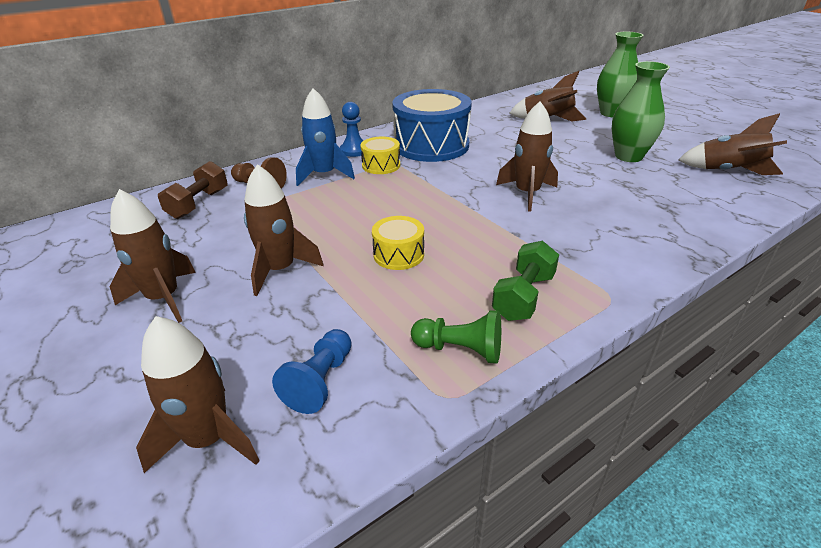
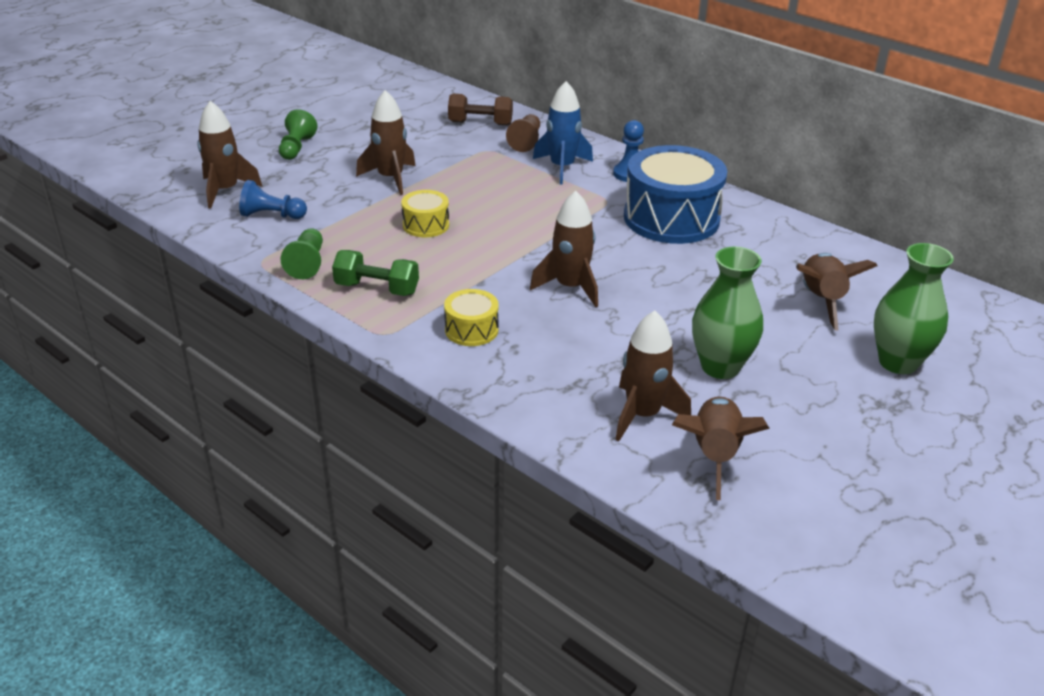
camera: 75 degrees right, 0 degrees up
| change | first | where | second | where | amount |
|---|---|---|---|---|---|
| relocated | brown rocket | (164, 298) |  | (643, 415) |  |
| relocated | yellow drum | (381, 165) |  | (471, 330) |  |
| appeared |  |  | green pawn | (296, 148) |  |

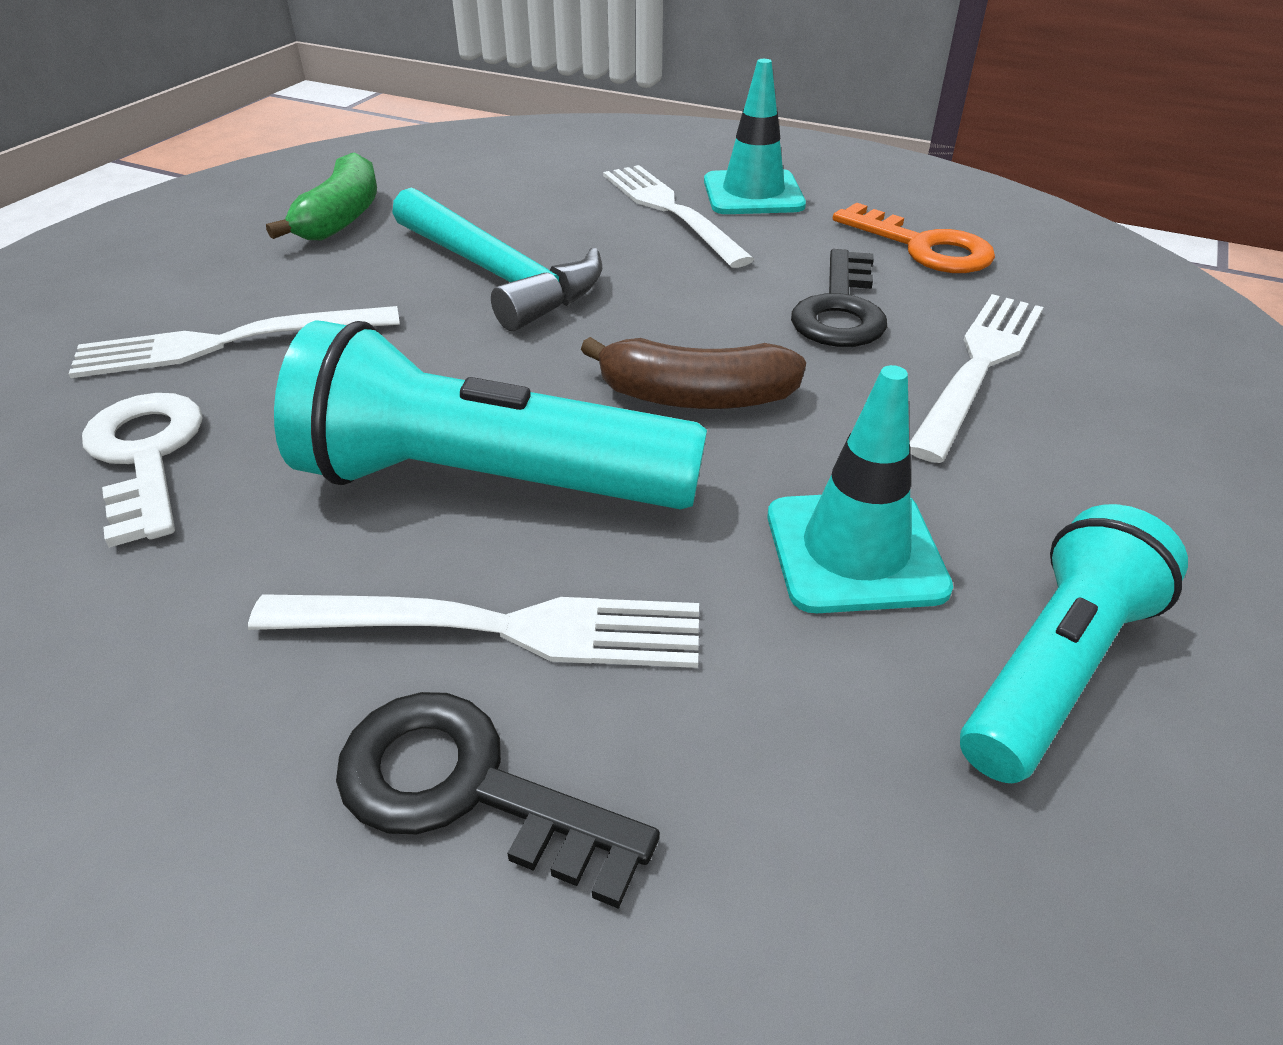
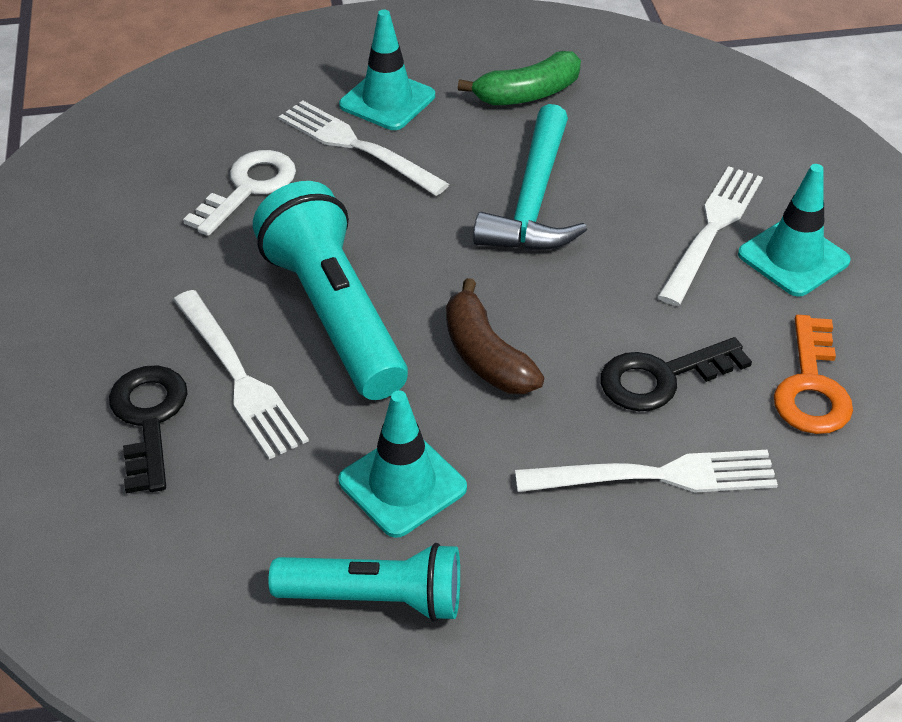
camera: 55 degrees right, 5 degrees up
| change | first | where | second | where | amount |
|---|---|---|---|---|---|
| appeared |  |  | turquoise traffic cone | (387, 100) |  |

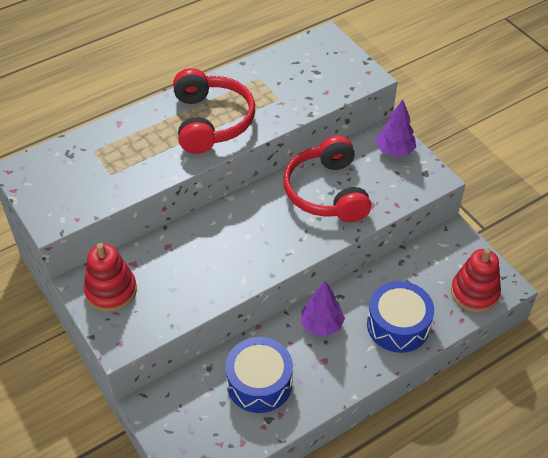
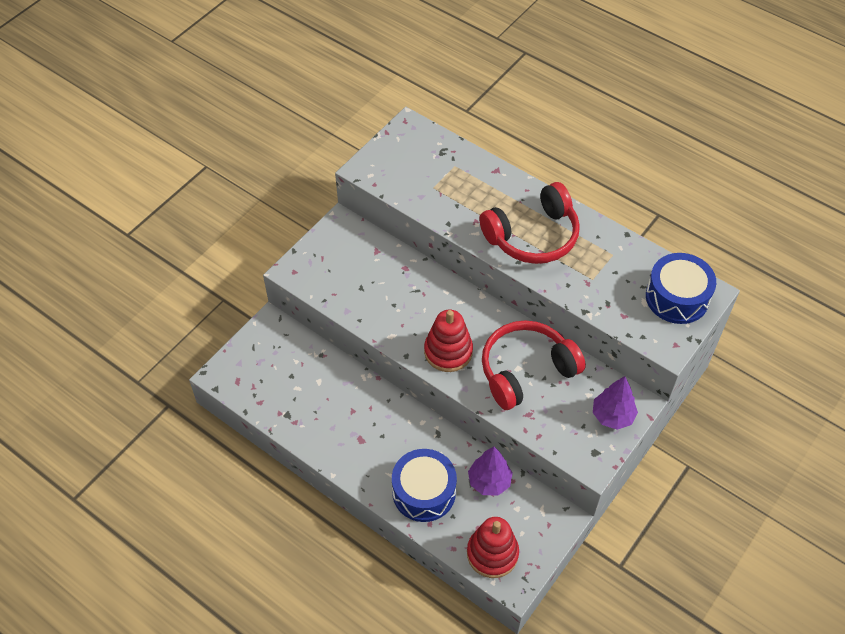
camera: 70 degrees right, 5 degrees up
| change | first | where | second | where | amount |
|---|---|---|---|---|---|
| relocated | red stacking toy | (111, 291) |  | (448, 351) |  |
| relocated | blue drum | (259, 383) |  | (677, 297) |  |
| relocated | purple tree | (321, 325) |  | (489, 481) |  |

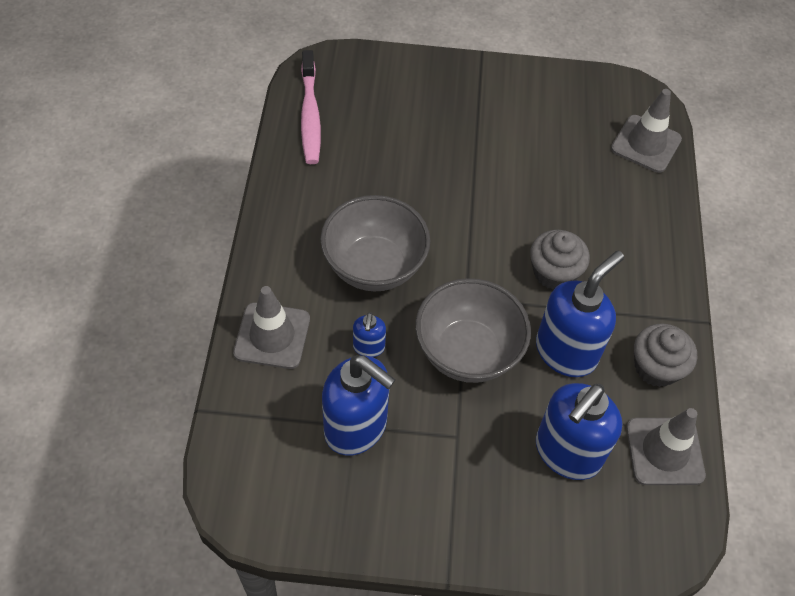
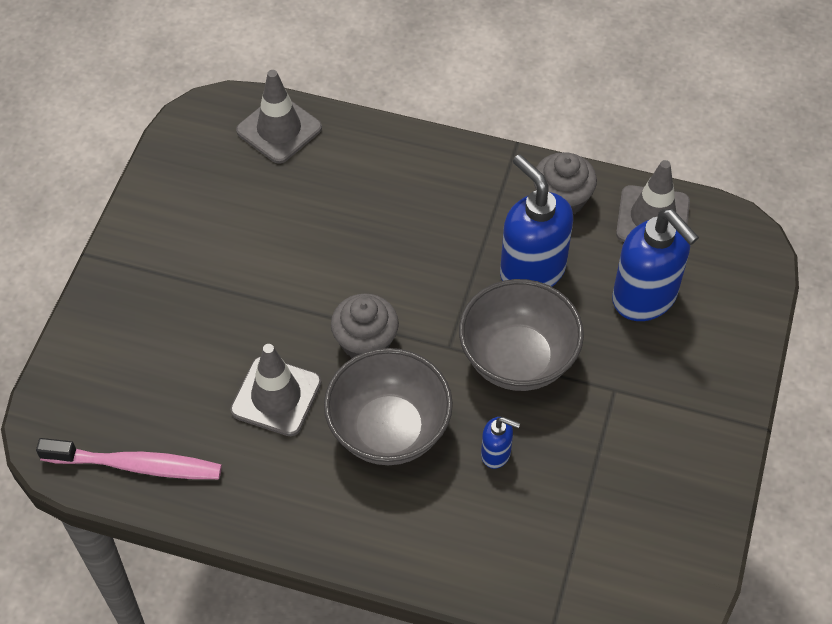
camera: 75 degrees left, 0 degrees up
| change | first | where | second | where | amount |
|---|---|---|---|---|---|
| relocated | grey traffic cone | (272, 336) |  | (276, 396) |  |
| missing | blue soap dispenser | (356, 428) |  |  |  |
| relocated | grey cupcake | (554, 272) |  | (365, 342) |  |

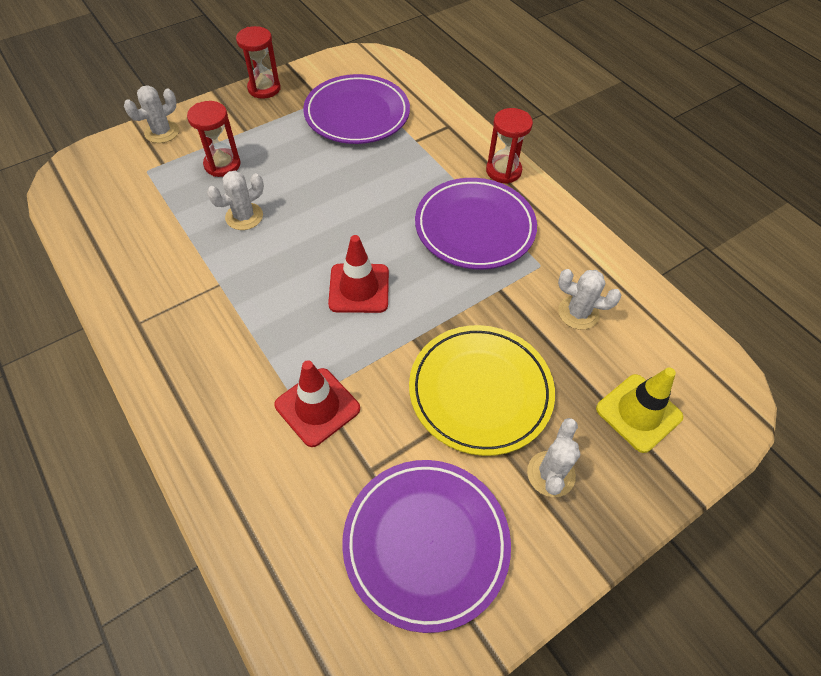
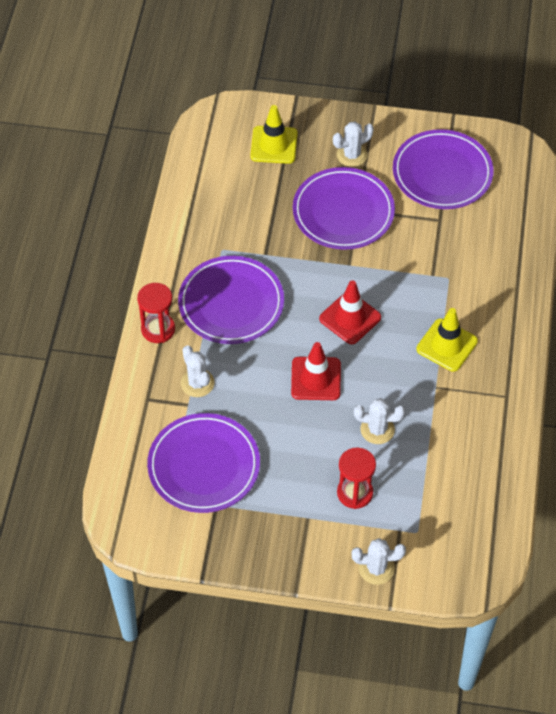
camera: 135 degrees left, 0 degrees up
| change | first | where | second | where | amount |
|---|---|---|---|---|---|
| missing | red hourglass | (264, 88) |  |  |  |
| relocated | red traffic cone | (317, 407) |  | (316, 379) |  |
| colour | yellow plate | (480, 391) | purple plate | (343, 212) |  |
| relocated | white cactus | (578, 313) |  | (197, 383) |  |
| appeared |  |  | yellow traffic cone | (447, 345) |  |

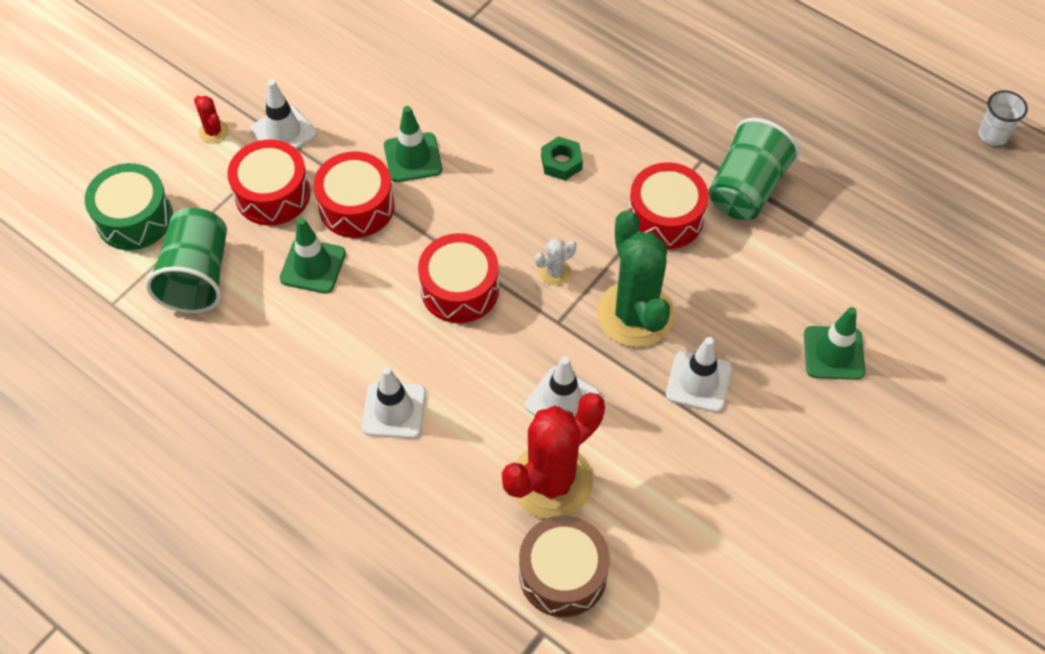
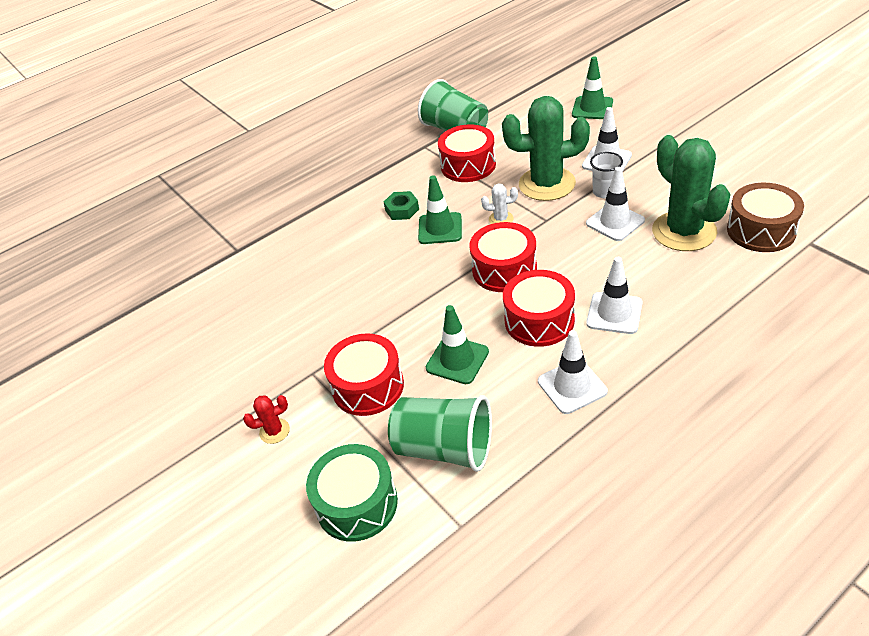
camera: 70 degrees left, 15 degrees down
| change | first | where | second | where | amount |
|---|---|---|---|---|---|
| relocated | white traffic cone | (283, 132) |  | (572, 386) |  |
| relocated | red drum | (356, 206) |  | (539, 320) |  |
| relocated | green traffic cone | (413, 158) |  | (440, 228) |  |
| colour | red cactus | (551, 481) | green cactus | (684, 231) |  |
| spun | white cactus | (554, 272) |  | (501, 219) | 75 degrees counterclockwise |
| relocated | white cup | (993, 135) |  | (605, 192) |  |

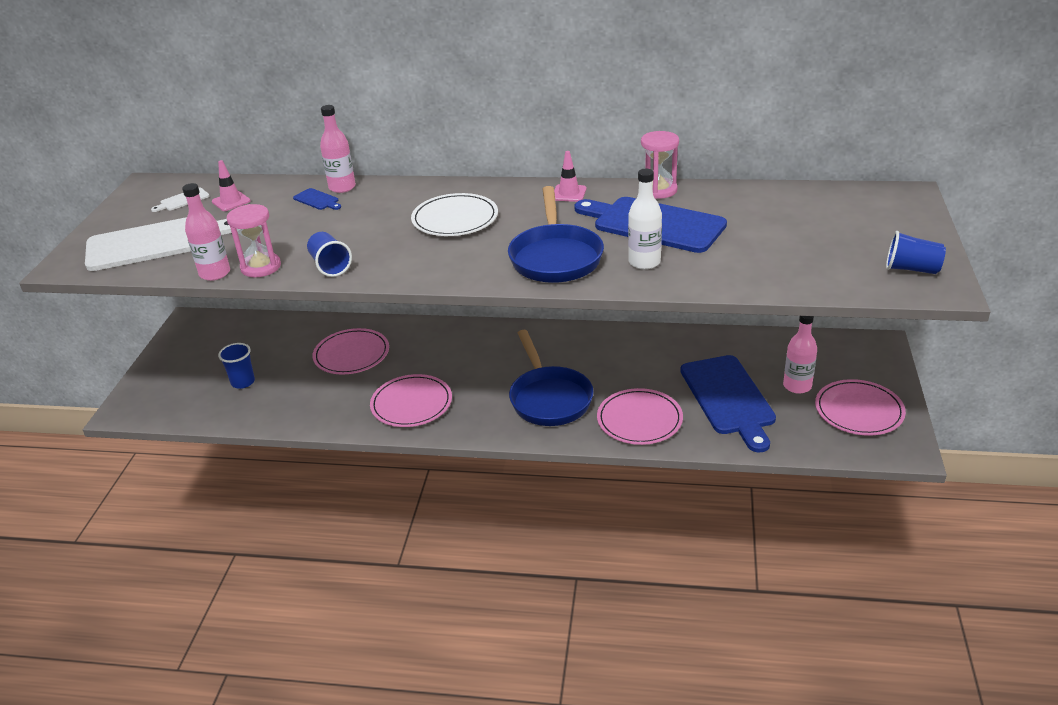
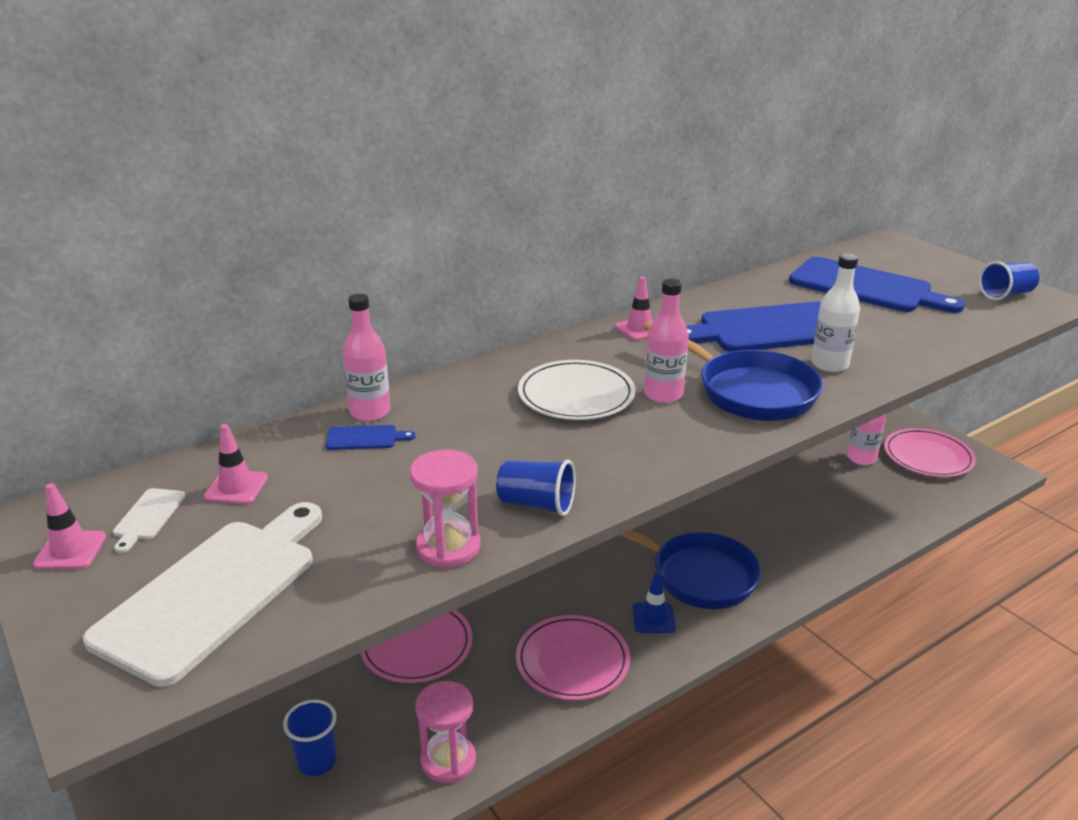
camera: 45 degrees left, 5 degrees down
| change | first | where | second | where | amount |
|---|---|---|---|---|---|
| relocated | pink bottle | (215, 273) |  | (663, 394) |  |
| missing | pink plate | (639, 419) |  |  |  |
| relocated | pink hourglass | (658, 190) |  | (448, 760) |  |
| relocated | blue cutting board | (728, 398) |  | (866, 287) |  |
| appeared |  |  | pink traffic cone | (70, 550) |  |
| appeared |  |  | blue traffic cone | (653, 618) |  |

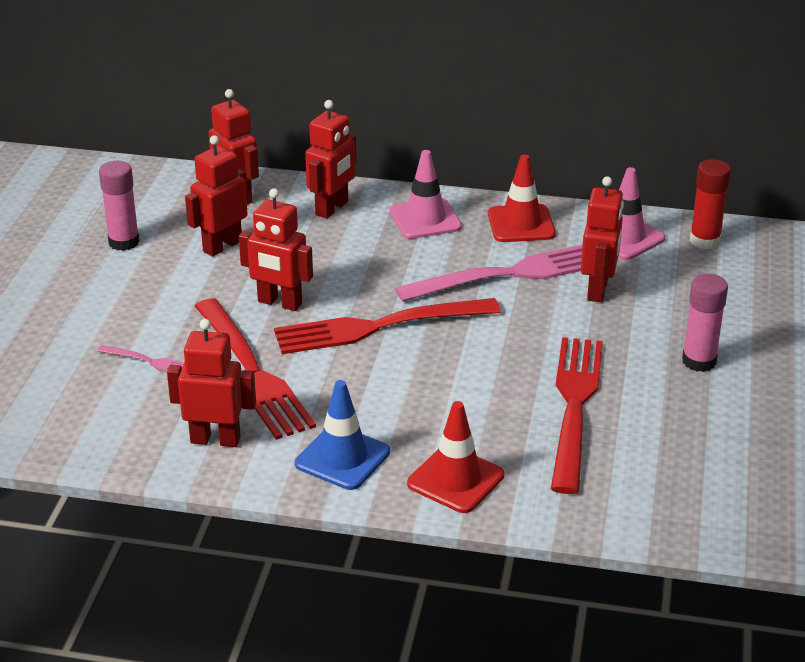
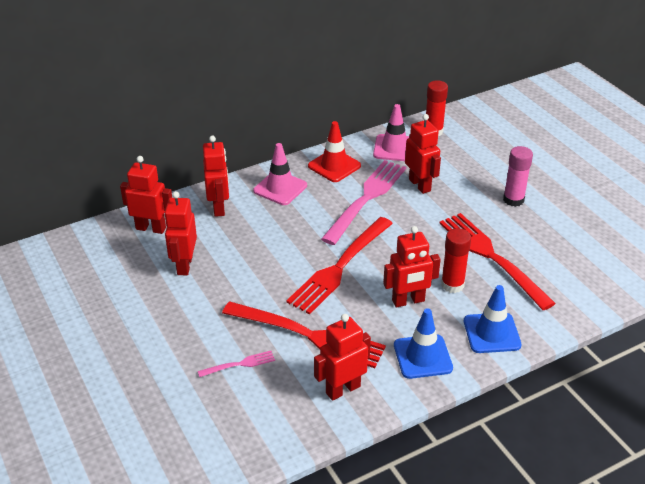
camera: 40 degrees left, 5 degrees up
| change | first | where | second | where | amount |
|---|---|---|---|---|---|
| missing | pink glue stick | (124, 242) |  |  |  |
| relocated | red robot | (279, 303) |  | (408, 301) |  |
| colour | red traffic cone | (455, 479) | blue traffic cone | (491, 333) |  |
| appeared |  |  | red glue stick | (452, 285) |  |

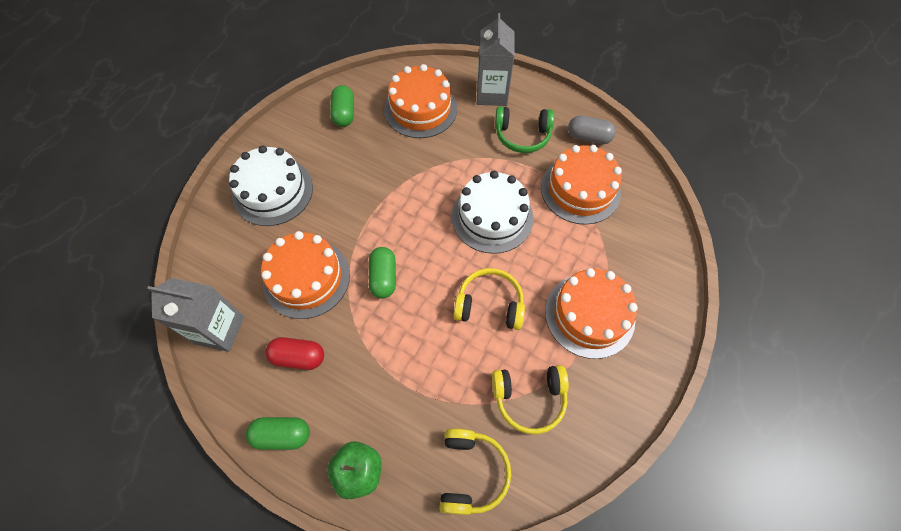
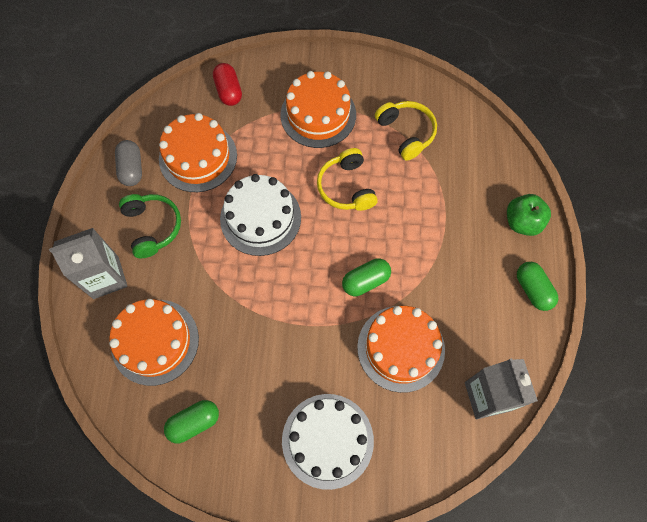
camera: 115 degrees left, 5 degrees up
| change | first | where | second | where | amount |
|---|---|---|---|---|---|
| relocated | red capsule | (298, 357) |  | (228, 91) |  |
| missing | yellow headphones | (471, 472) |  |  |  |

